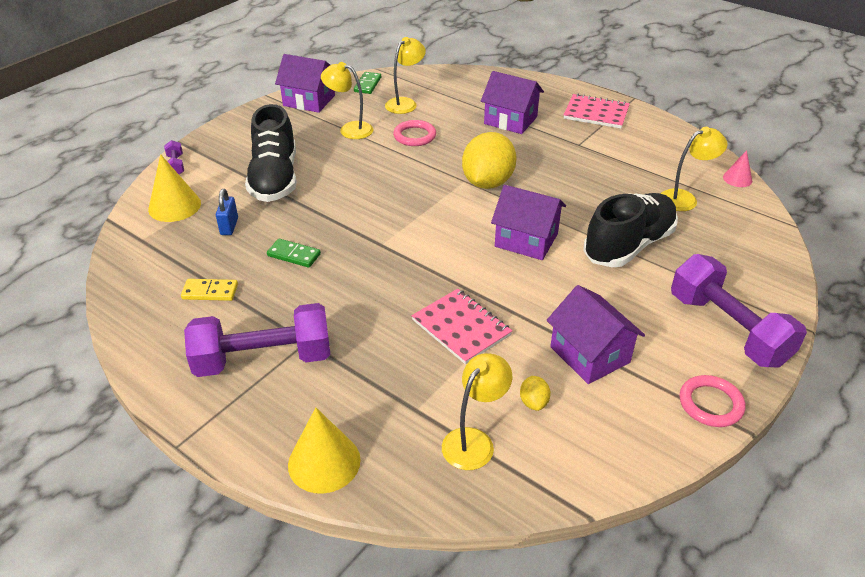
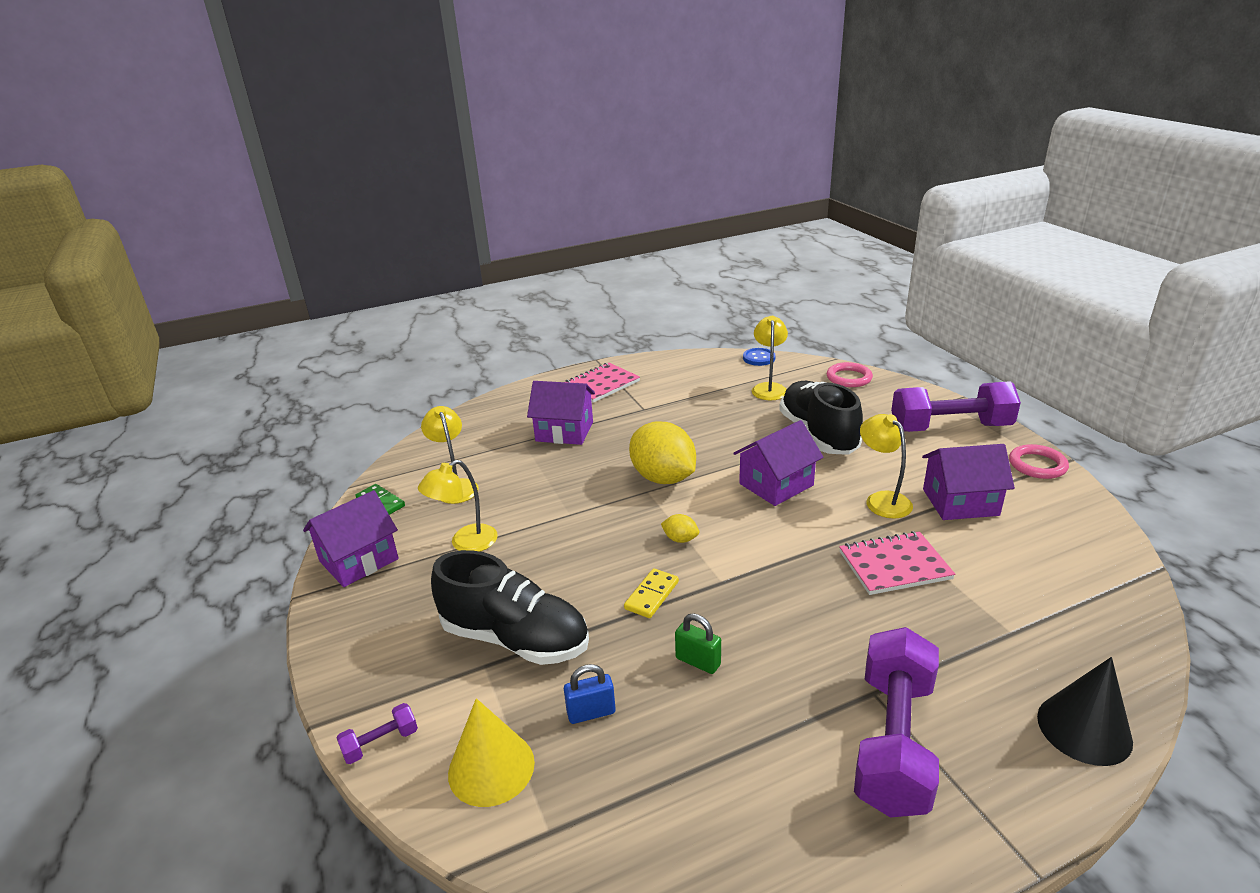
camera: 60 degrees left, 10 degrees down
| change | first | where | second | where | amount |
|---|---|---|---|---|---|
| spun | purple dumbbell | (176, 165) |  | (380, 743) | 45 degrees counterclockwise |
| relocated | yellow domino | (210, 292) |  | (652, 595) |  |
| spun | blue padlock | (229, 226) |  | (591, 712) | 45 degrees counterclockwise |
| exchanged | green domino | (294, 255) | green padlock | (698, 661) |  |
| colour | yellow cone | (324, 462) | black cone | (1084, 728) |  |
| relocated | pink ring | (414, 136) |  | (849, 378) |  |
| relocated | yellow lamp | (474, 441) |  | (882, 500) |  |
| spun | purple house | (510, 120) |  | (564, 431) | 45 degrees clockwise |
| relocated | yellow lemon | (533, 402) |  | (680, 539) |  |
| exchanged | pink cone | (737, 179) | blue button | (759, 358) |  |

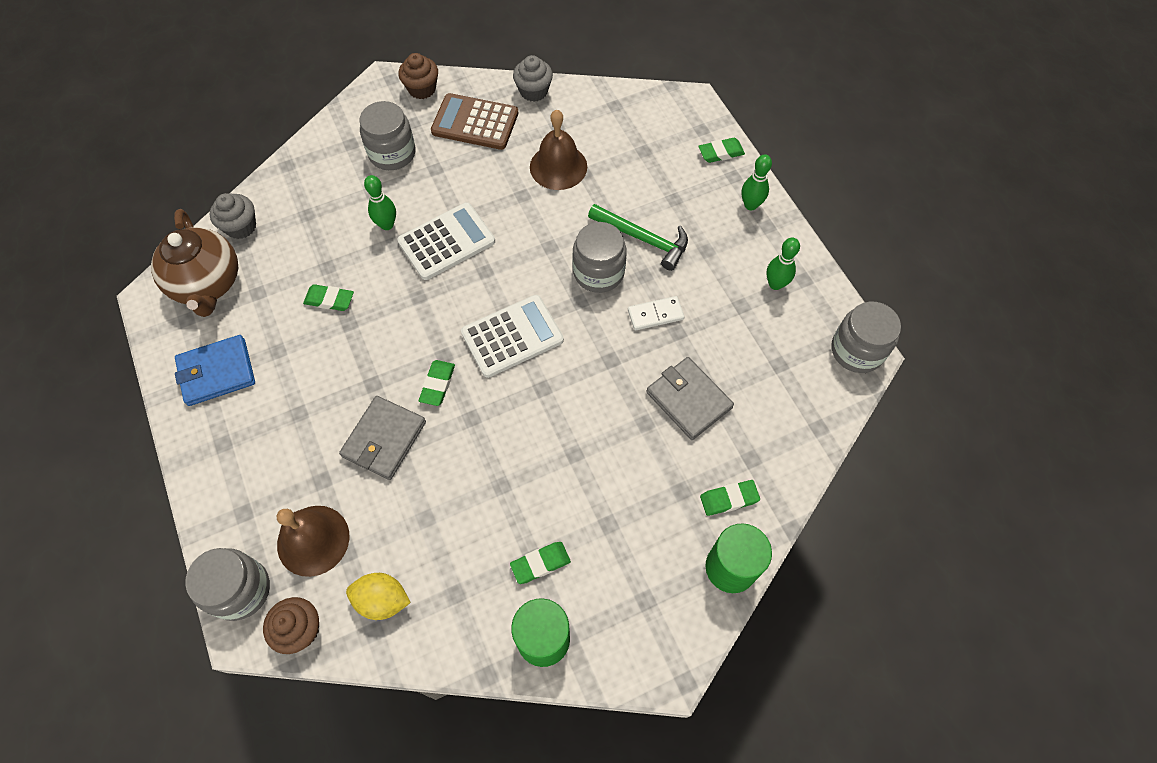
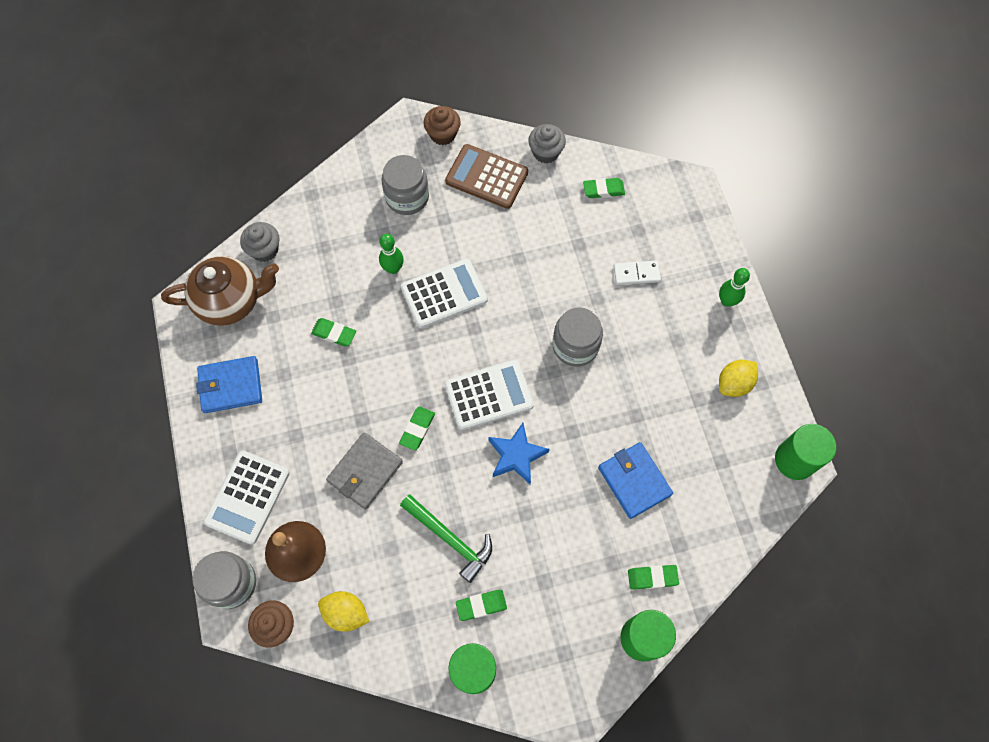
camera: 10 degrees right, 5 degrees up
| change | first | where | second | where | amount |
|---|---|---|---|---|---|
| spun | brown teapot | (208, 284) |  | (231, 301) | 90 degrees counterclockwise |
| missing | brown bell | (558, 166) |  |  |  |
| relocated | green hammer | (644, 239) |  | (450, 539) |  |
| relocated | white domino | (655, 315) |  | (636, 274) |  |
| colour | grey wallet | (689, 400) | blue wallet | (634, 481) |  |
| relocated | green eraser | (721, 152) |  | (603, 190) |  |
| exchanged | green bowling pin | (775, 284) | yellow lemon | (734, 383) |  |
| exchanged | grey jar | (857, 350) | green cylinder | (795, 460) |  |
| appeared |  |  | white calculator | (248, 497) |  |
| appeared |  |  | blue star | (516, 455) |  |

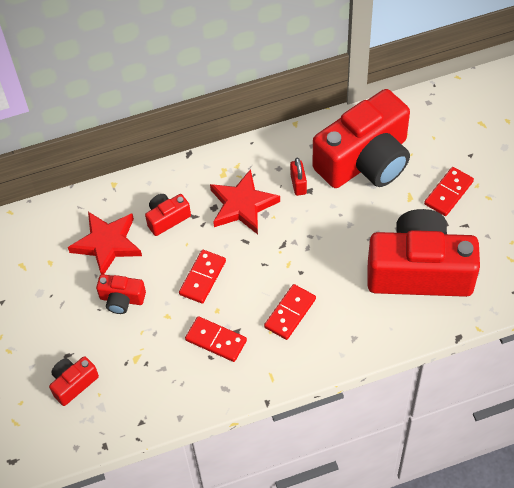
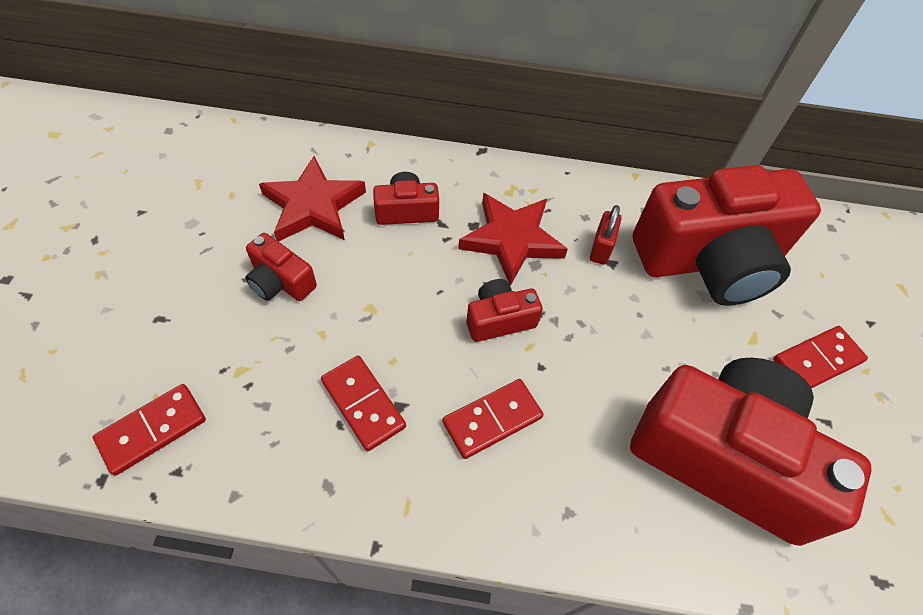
camera: 20 degrees right, 0 degrees up
| change | first | where | second | where | amount |
|---|---|---|---|---|---|
| relocated | red camera | (73, 383) |  | (499, 319) |  |
| relocated | red domino | (203, 278) |  | (152, 430) |  |

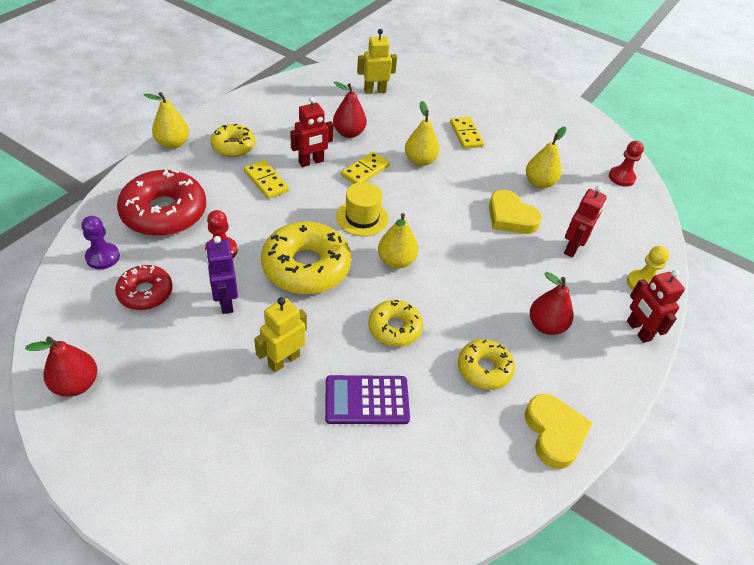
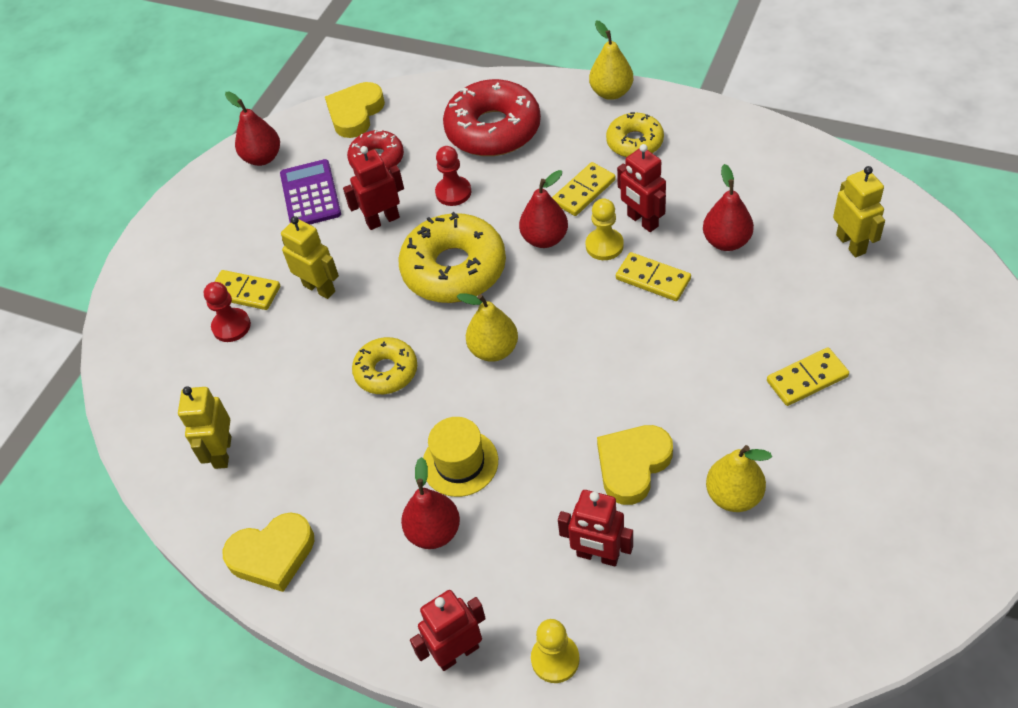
camera: 90 degrees right, 5 degrees up
| change | first | where | second | where | amount |
|---|---|---|---|---|---|
| missing | purple pawn | (103, 257) |  |  |  |
| colour | purple robot | (225, 302) | red robot | (382, 220) |  |
| relocated | purple calculator | (367, 400) |  | (310, 194) |  |
| relocated | yellow hat | (362, 217) |  | (460, 463) |  |
| missing | yellow pear | (420, 161) |  |  |  |
| missing | yellow donut | (484, 369) |  |  |  |
| relocated | red pawn | (621, 177) |  | (231, 326) |  |
| appeared |  |  | yellow robot | (222, 452) |  |
| appeared |  |  | yellow domino | (245, 292) |  |
| appeared |  |  | yellow heart | (355, 113) |  |
| appeared |  |  | red pear | (544, 239) |  |
| appeared |  |  | yellow pawn | (604, 245) |  |

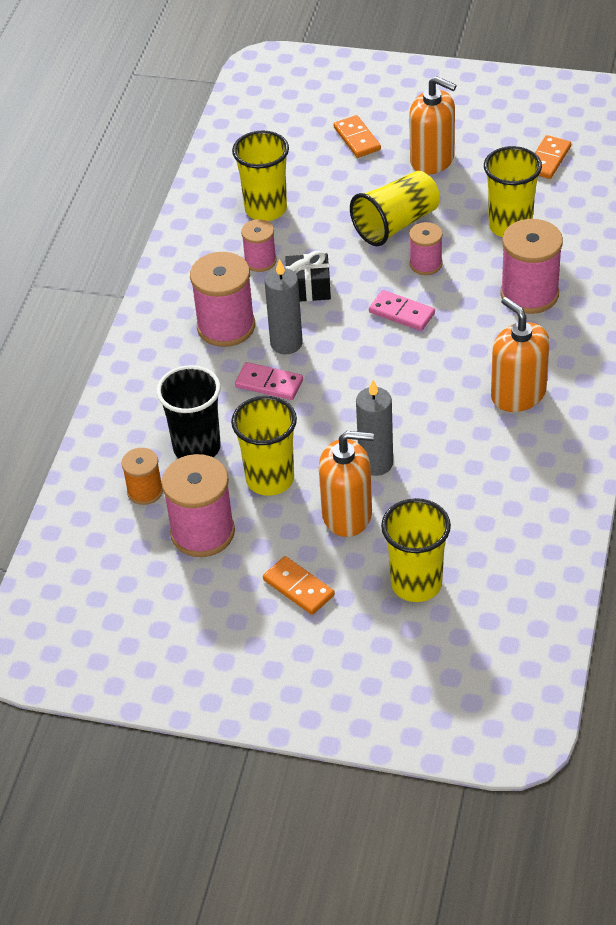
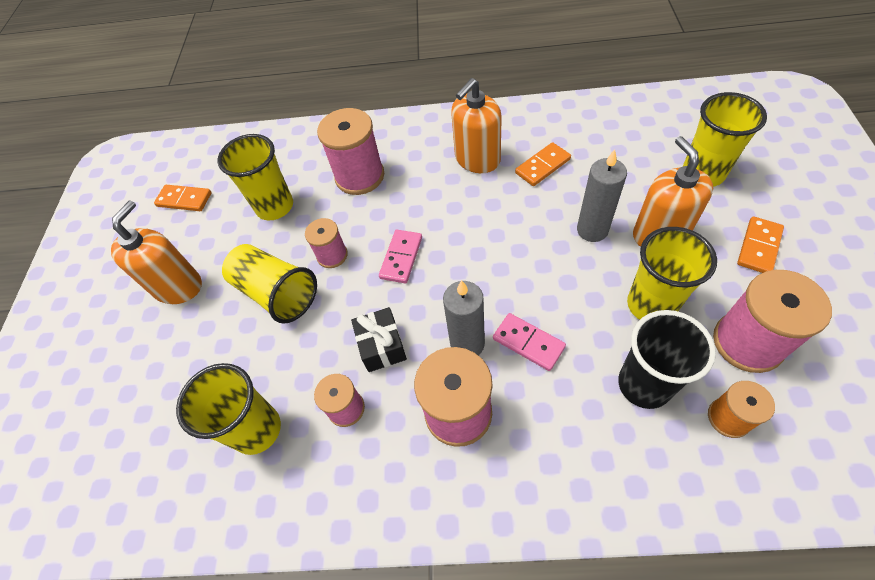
camera: 100 degrees left, 10 degrees up
| change | first | where | second | where | amount |
|---|---|---|---|---|---|
| spun | pink domino | (269, 383) |  | (528, 343) | 60 degrees counterclockwise |
| relocated | orange domino | (357, 139) |  | (542, 166) |  |

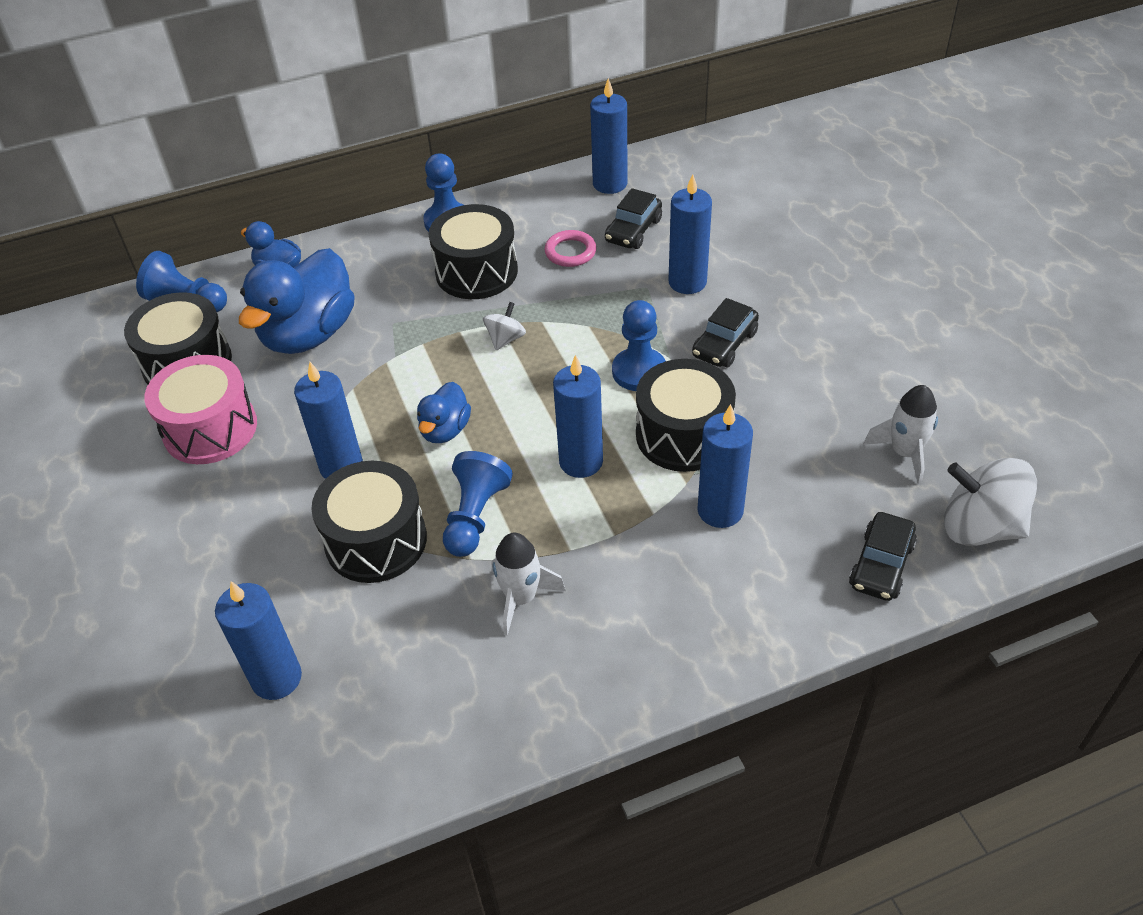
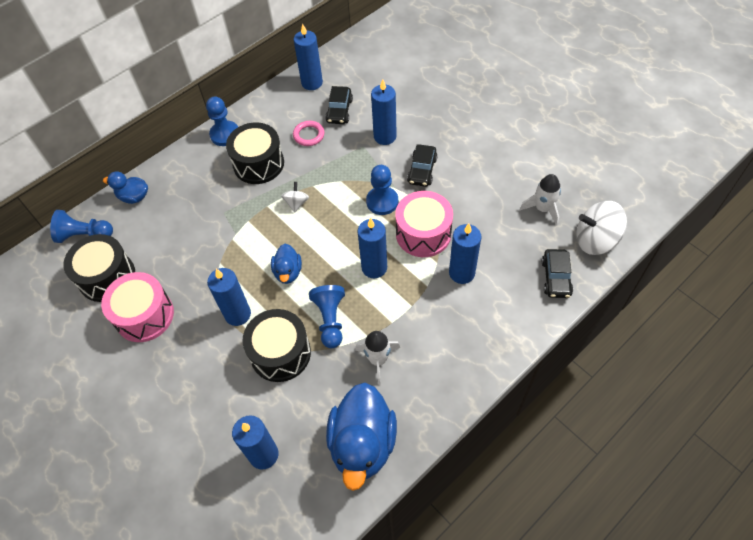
camera: 20 degrees left, 10 degrees up
| change | first | where | second | where | amount |
|---|---|---|---|---|---|
| relocated | blue duck | (309, 334) |  | (362, 444) |  |
| colour | black drum | (683, 435) | pink drum | (423, 233) |  |

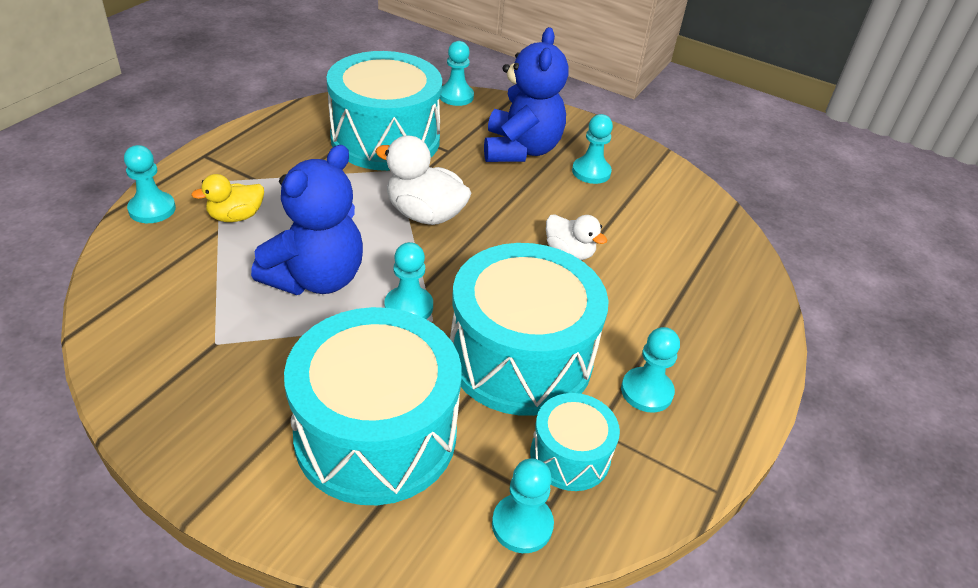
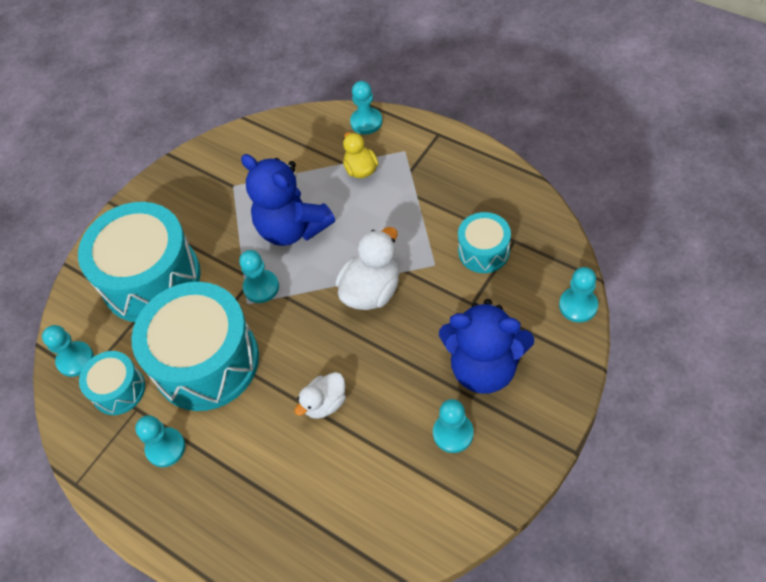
camera: 105 degrees right, 15 degrees up
| change | first | where | second | where | amount |
|---|---|---|---|---|---|
| size | turquoise drum | (385, 139) |  | (483, 251) | x0.50 |

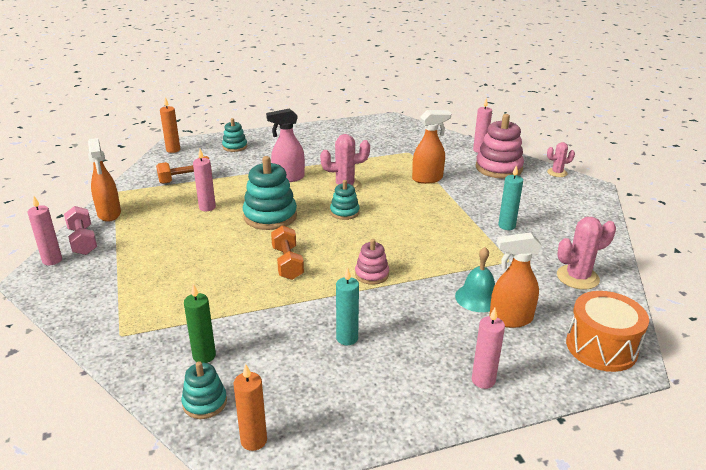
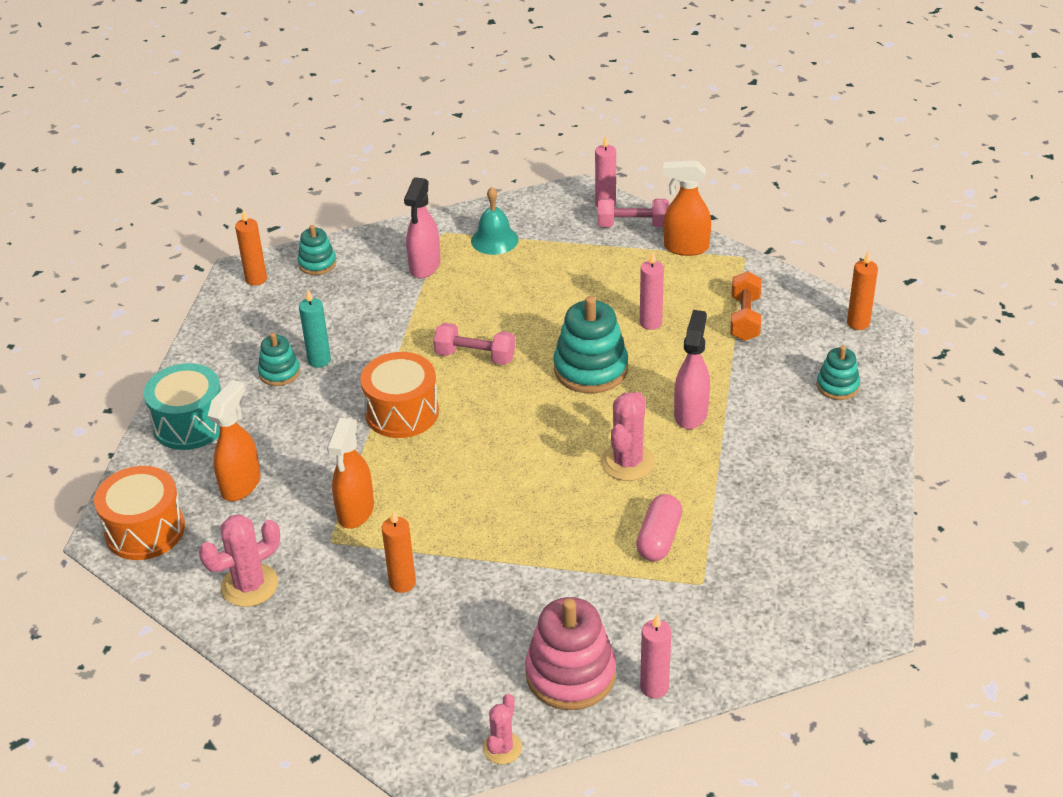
camera: 120 degrees right, 10 degrees up
| change | first | where | second | where | amount |
|---|---|---|---|---|---|
| missing | green candle | (204, 356) |  |  |  |
| colour | orange dumbbell | (287, 263) | pink dumbbell | (475, 356) |  |
| relocated | turquoise stacking toy | (344, 212) |  | (279, 372) |  |
| exchanged | pink stacking toy | (371, 274) | orange drum | (402, 412) |  |
| relocated | orange spray bottle | (427, 179) |  | (355, 512) |  |
| relocated | turquoise bell | (478, 298) |  | (494, 240) |  |
| exchanged | pink candle | (483, 380) | turquoise drum | (190, 424) |  |
| colour | turquoise candle | (506, 226) | orange candle | (402, 583) |  |
| spun | pink cactus | (577, 277) |  | (249, 585) | 45 degrees clockwise |
| appeared |  |  | pink spray bottle | (424, 266) |  |
| appeared |  |  | pink capsule | (659, 539) |  |

